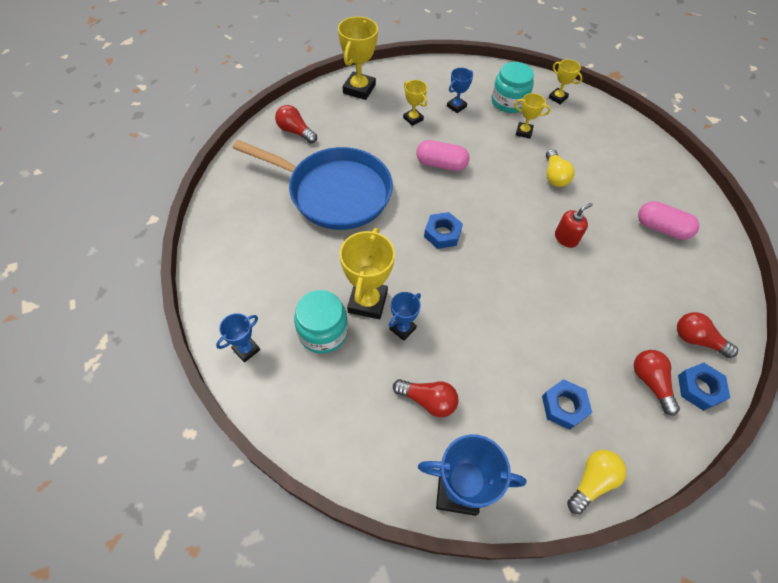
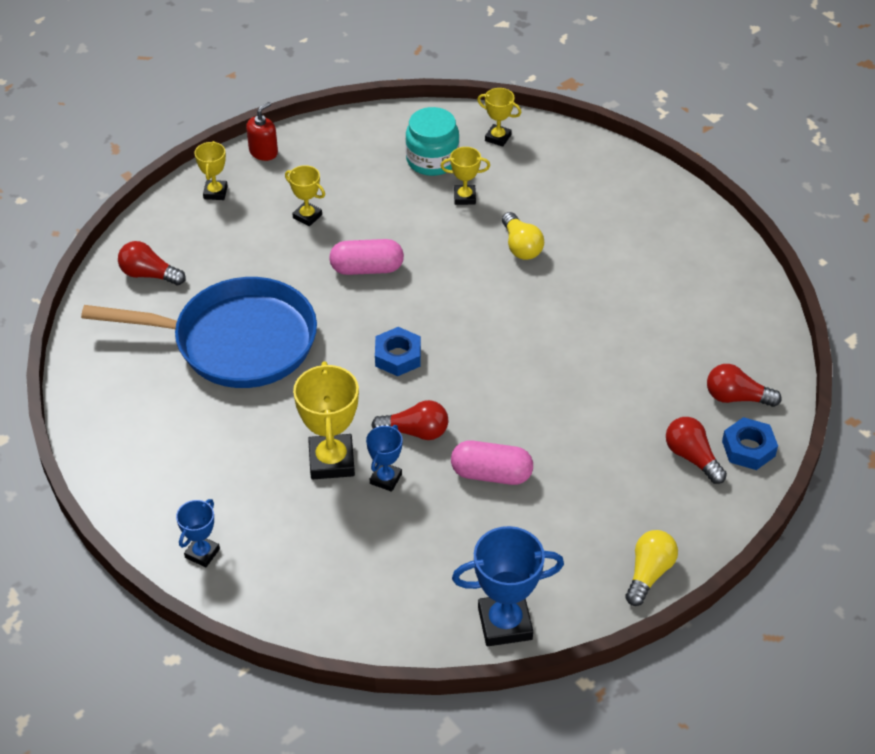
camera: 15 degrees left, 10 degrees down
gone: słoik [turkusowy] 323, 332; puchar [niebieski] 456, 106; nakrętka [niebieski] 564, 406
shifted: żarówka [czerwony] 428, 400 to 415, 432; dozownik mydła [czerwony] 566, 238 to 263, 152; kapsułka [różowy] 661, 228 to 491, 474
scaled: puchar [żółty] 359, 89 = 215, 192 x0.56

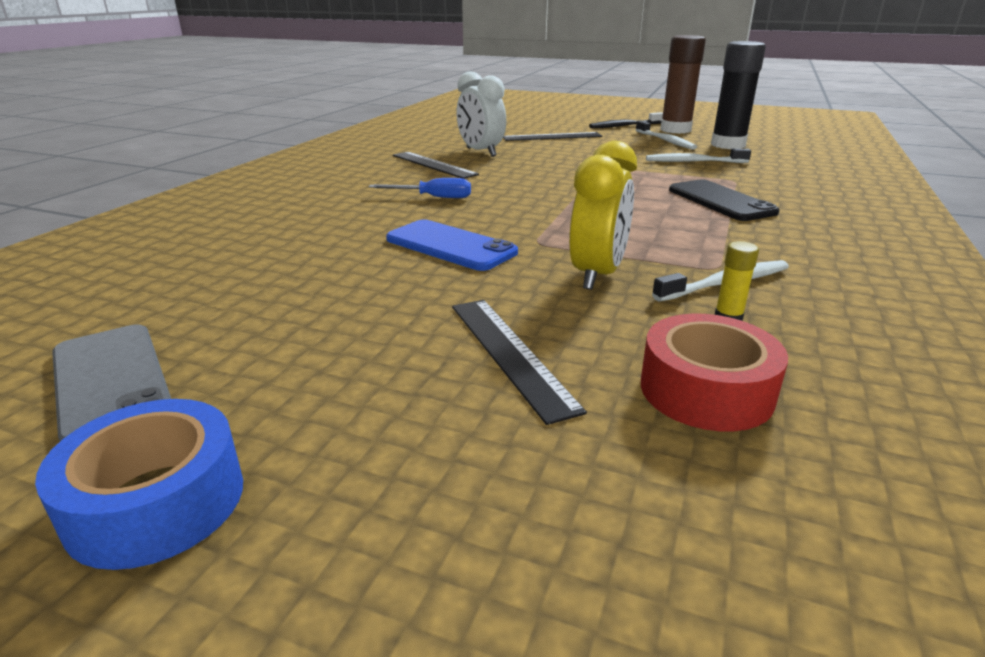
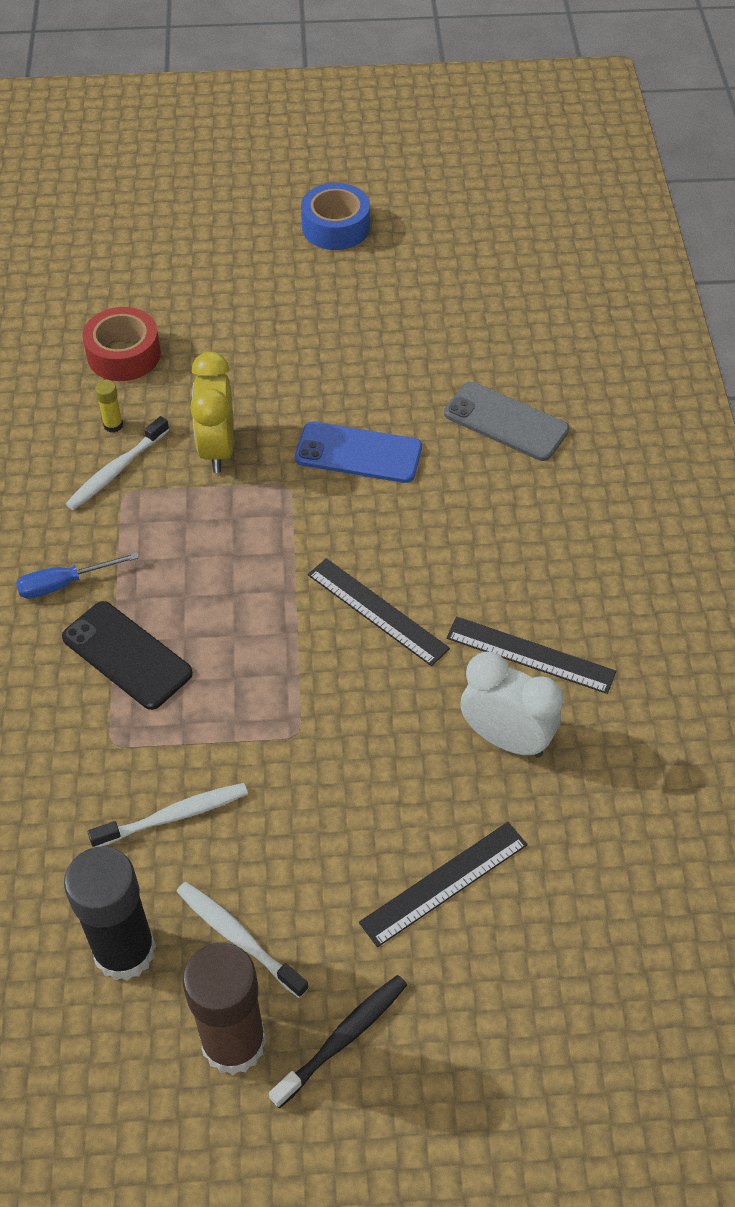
camera: 155 degrees right, 25 degrees up
shifted: telefon [szary] 110, 382 to 506, 422; śrubokręt [niebieski] 433, 197 to 64, 584; linijka [czarny] 509, 353 to 377, 611

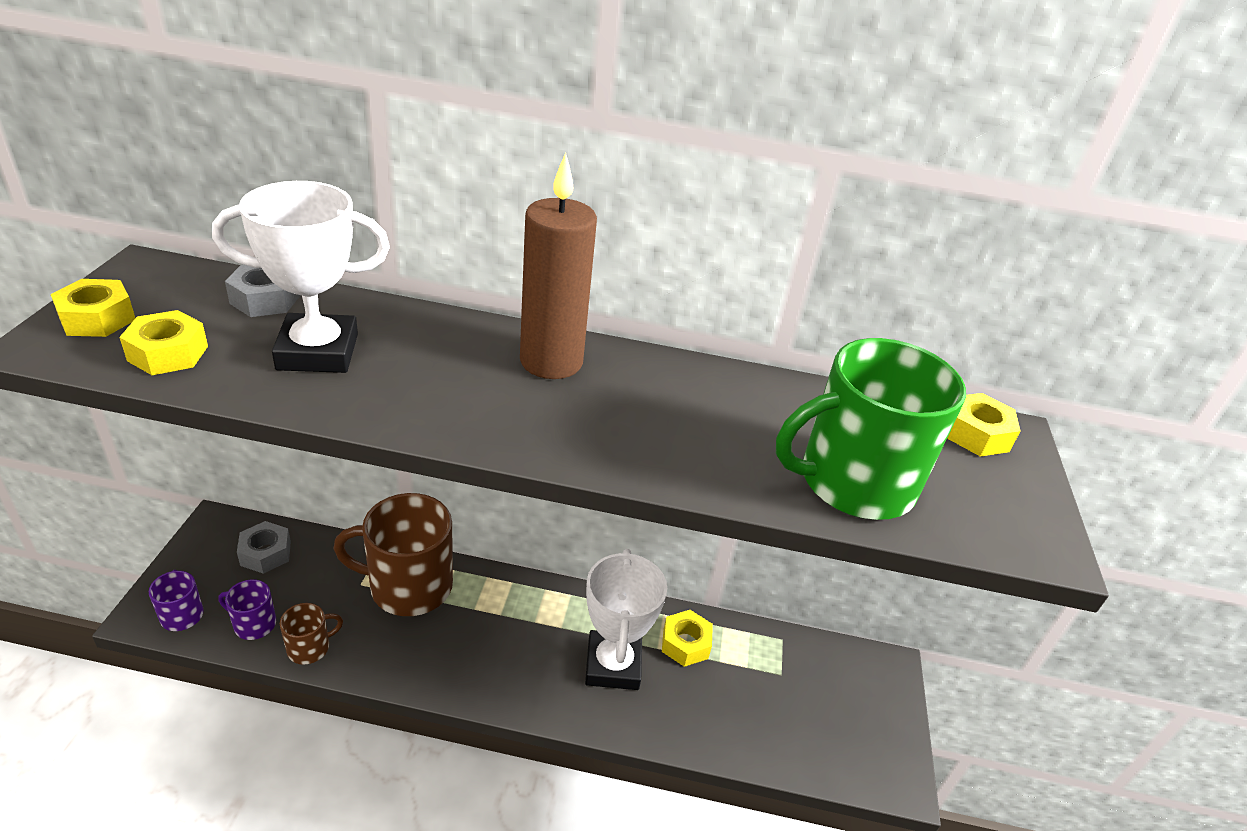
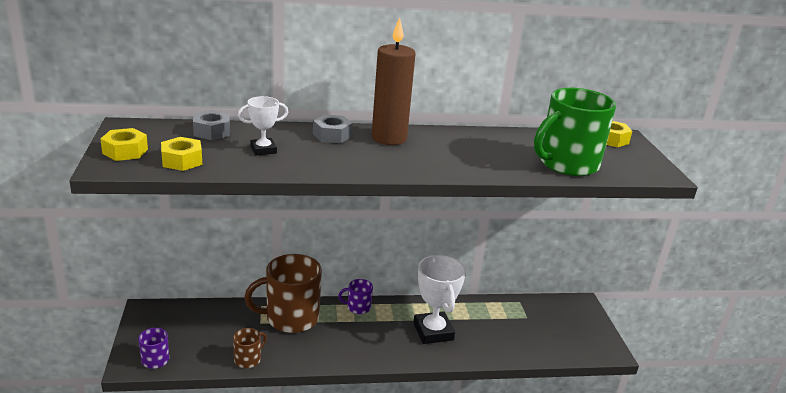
camera: 15 degrees left, 10 degrees down
gone: nakrętka [żółty] 685, 644
shifted: kubek [fioletowy] 254, 624 to 358, 307; nakrętka [szary] 266, 553 to 332, 135
scaled: puchar [biały] 318, 352 = 263, 150 x0.55

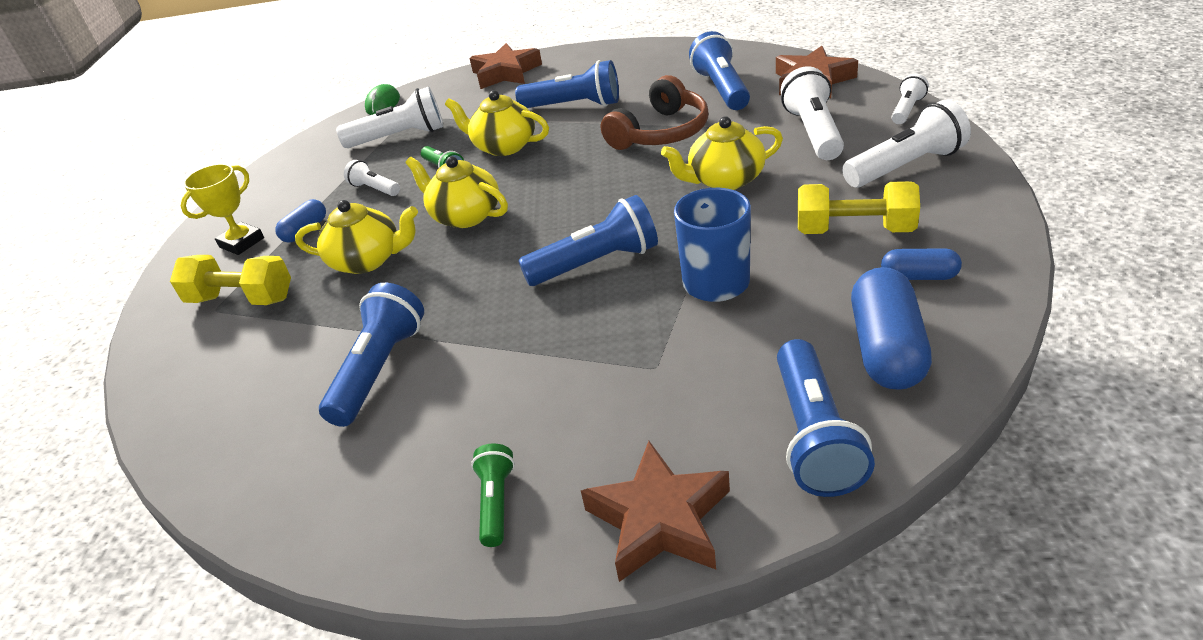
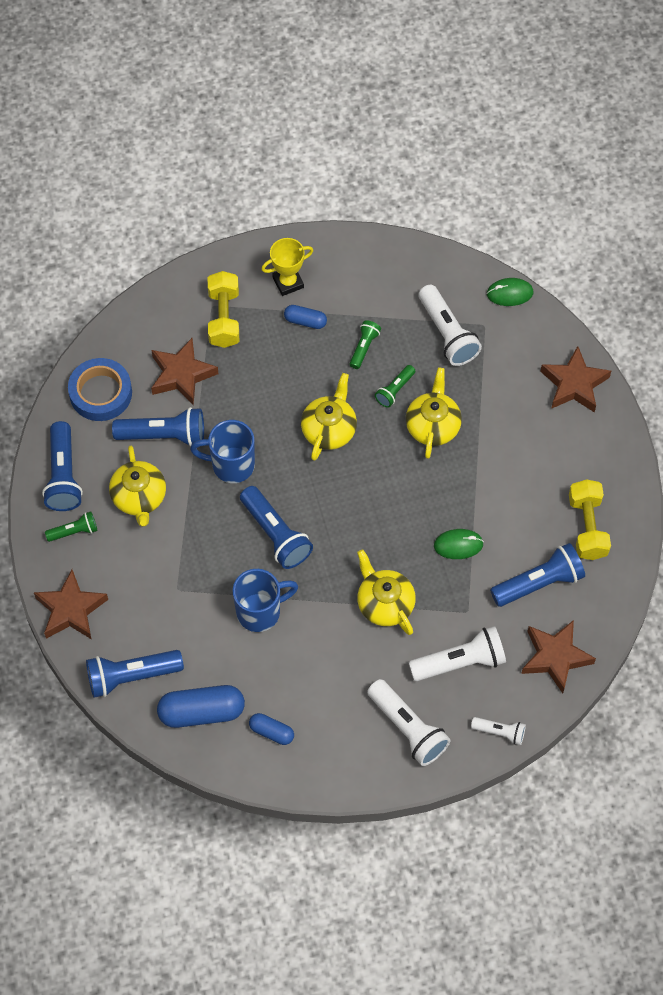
camera: 70 degrees right, 25 degrees up
new: taśma klejąca [niebieski] 100, 393; gwiazda [brązowy] 182, 374; kubek [niebieski] 231, 465
shifted: imbryk [żółty] 368, 260 to 139, 497; latarka [niebieski] 574, 106 to 63, 475; hantel [żółty] 854, 230 to 587, 527
swapped: słuchawki [brązowy] 660, 132 to myszka [zielony] 458, 545
repainted: latarka [biały] 374, 189 to latarka [zielony] 364, 347
rotated: puchar [żółty] 241, 242 = 288, 282 45 degrees counterclockwise; kapsułka [niebieski] 919, 276 = 271, 732 60 degrees counterclockwise

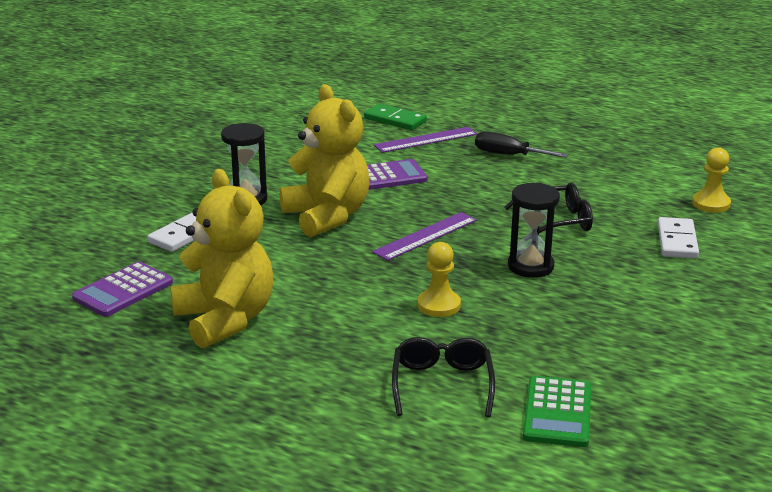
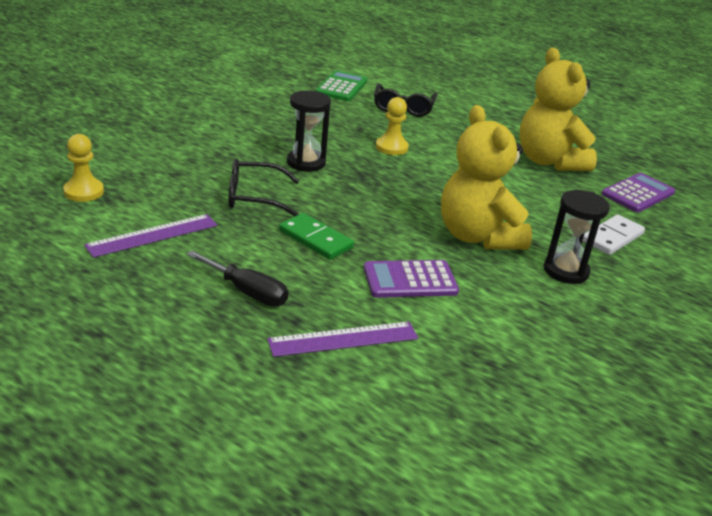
camera: 175 degrees left, 5 degrees up
gone: kostka domina [biały] 677, 241
shifted: kostka domina [zielony] 395, 120 to 315, 239; linijka [fioletowy] 425, 236 to 152, 235

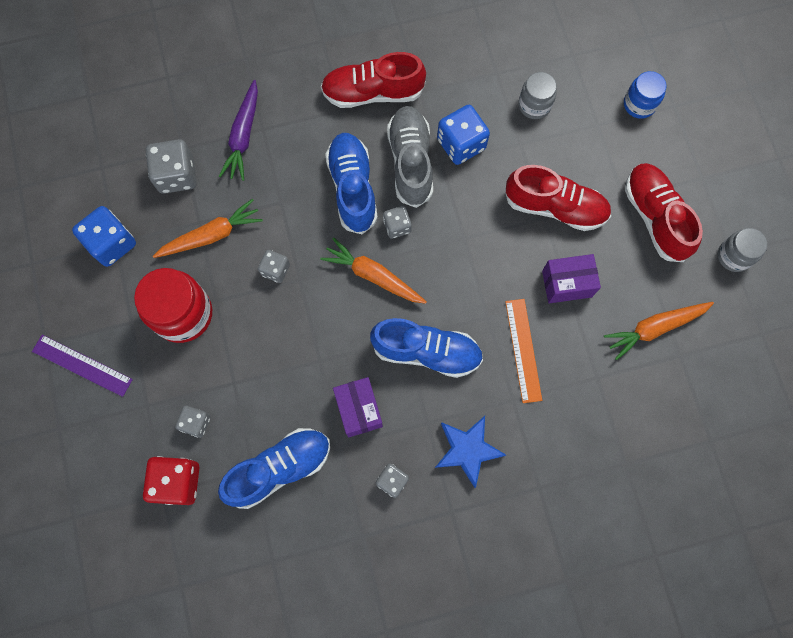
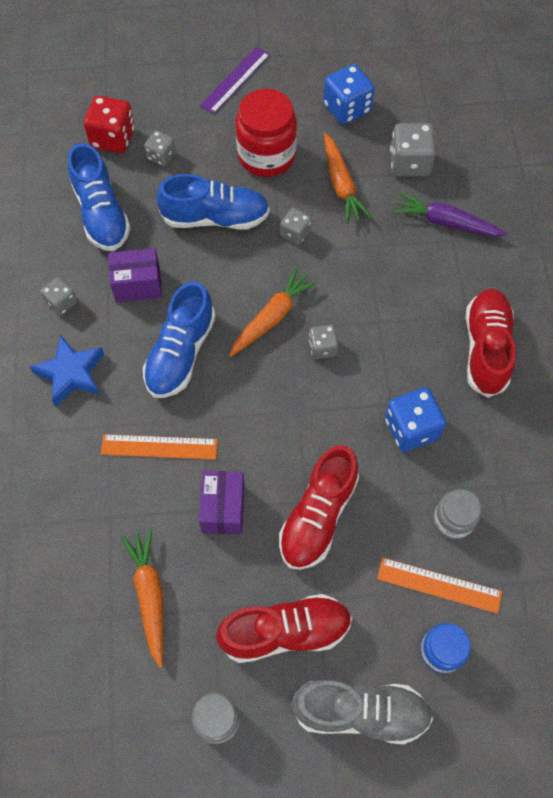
camera: 100 degrees right, 10 degrees down
new: linijka [pomarańczowy] 439, 585
shifted: but [niebieski] 353, 188 to 215, 218; but [szary] 410, 162 to 360, 712

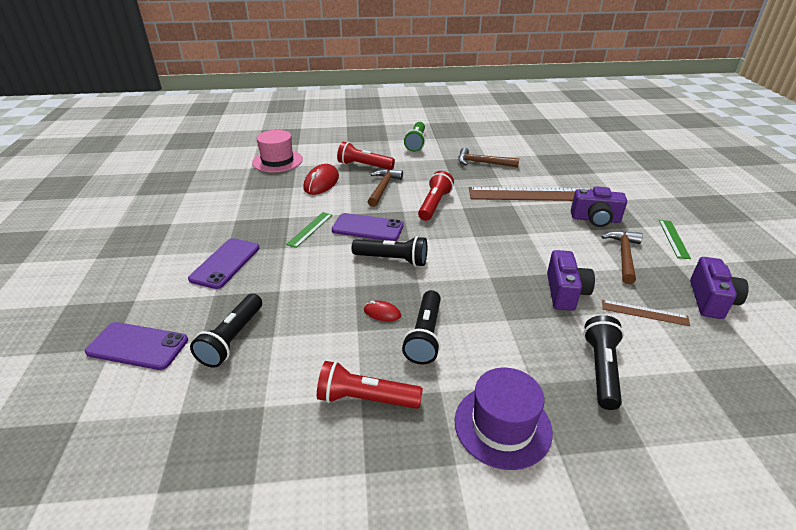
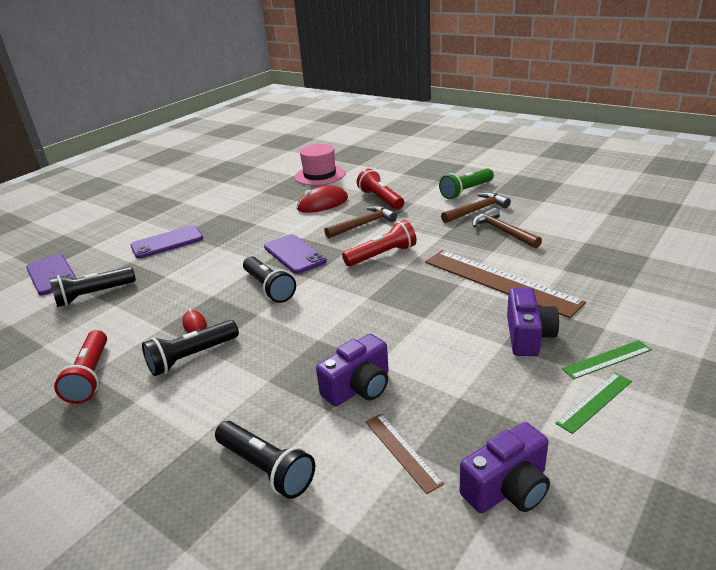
camera: 45 degrees right, 5 degrees down
gone: kapelusz [fioletowy] 502, 425
shifted: linijka [zielony] 310, 229 to 607, 359; młotek [brązowy] 623, 256 to 476, 210
rotated: latarka [czerwony] 365, 398 = 90, 376 150 degrees counterclockwise; aparat fotograficzny [fioletowy] 595, 219 = 528, 336 135 degrees counterclockwise; latarka [czarny] 601, 369 = 266, 468 75 degrees clockwise

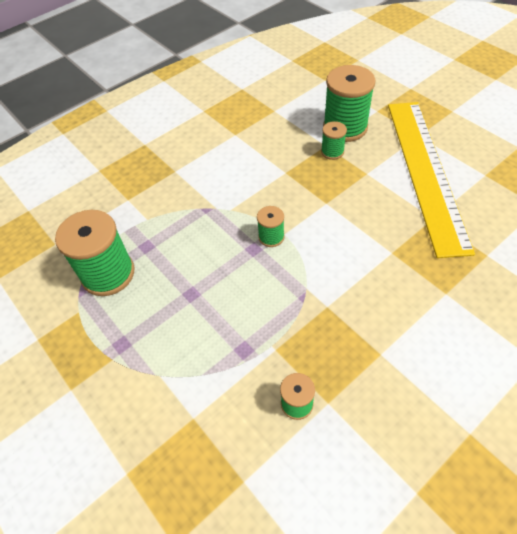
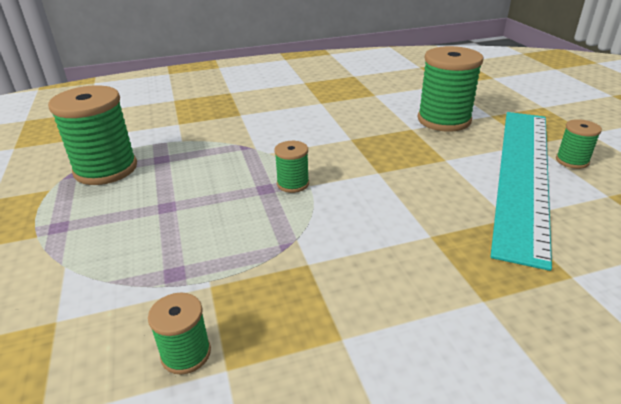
camera: 20 degrees right, 20 degrees down
shifted: szpulka [zielony] 332, 152 to 572, 161
repainted: linijka [żółty] 425, 171 to linijka [turkusowy] 523, 174

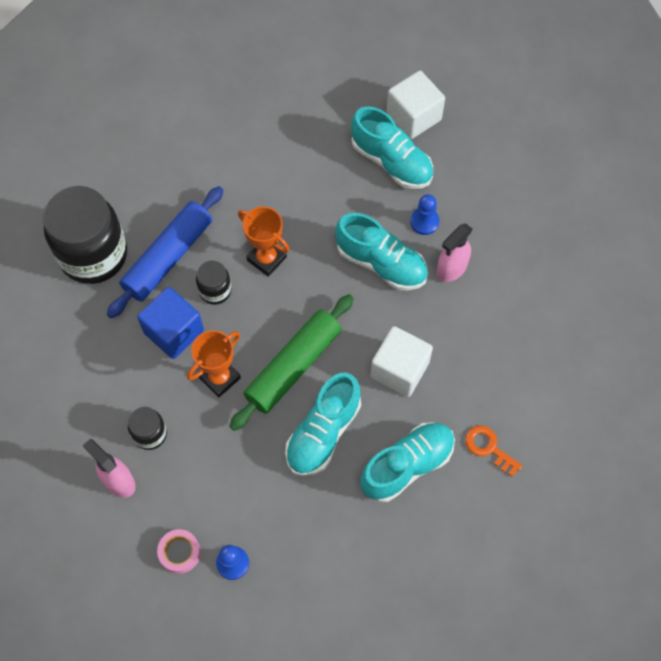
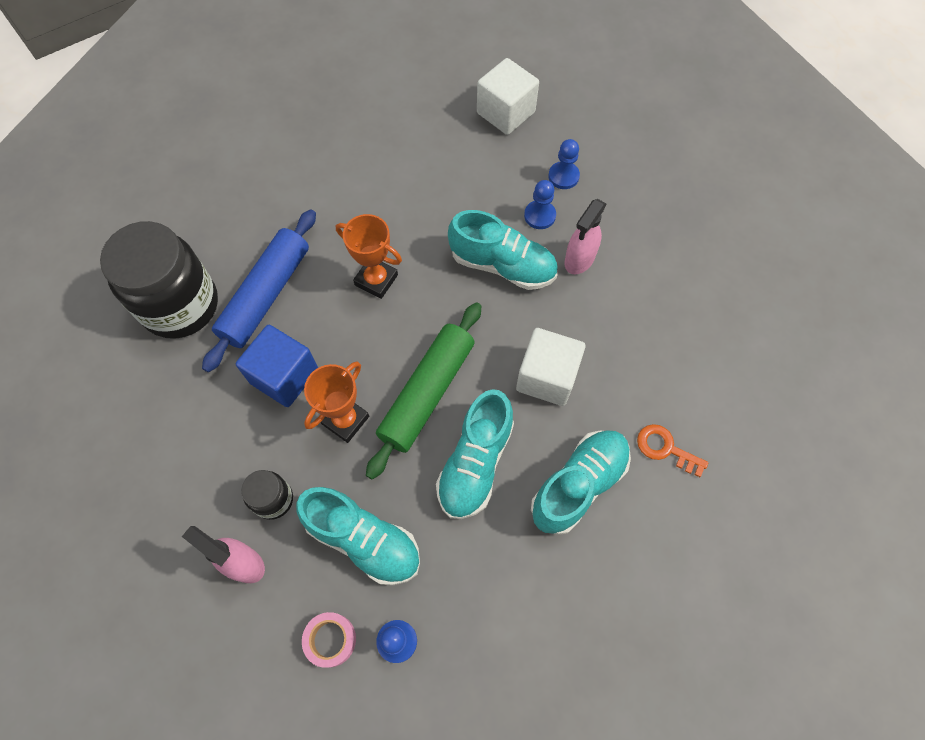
camera: 10 degrees left, 0 degrees up
gone: słoik [czarny] 215, 290
new: pionek [niebieski] 563, 176
shifted: but [turkusowy] 391, 161 to 363, 540

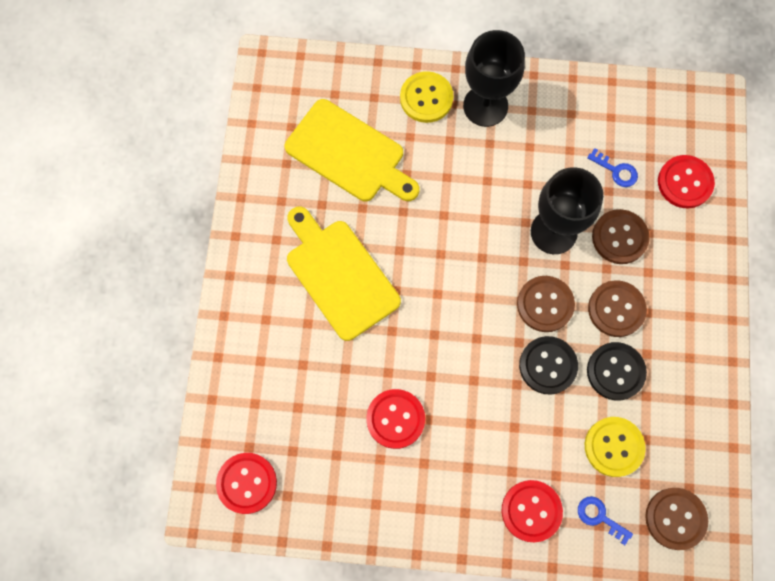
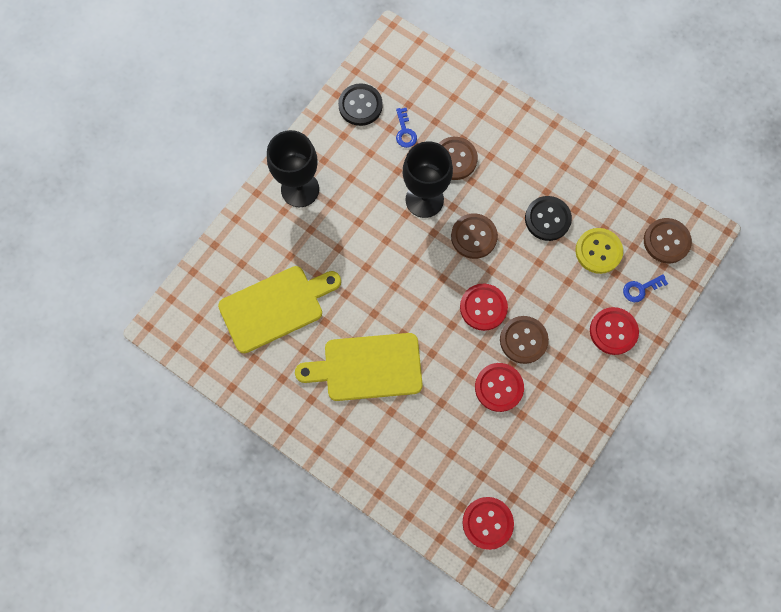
camera: 60 degrees left, 0 degrees up
gone: guzik [żółty] 426, 98
shifted: guzik [czarny] 548, 365 to 360, 105; guzik [brązowy] 616, 309 to 523, 340; guzik [czerwony] 685, 182 to 483, 307
rotated: klucz [niebieski] 616, 171 = 405, 132 105 degrees clockwise

